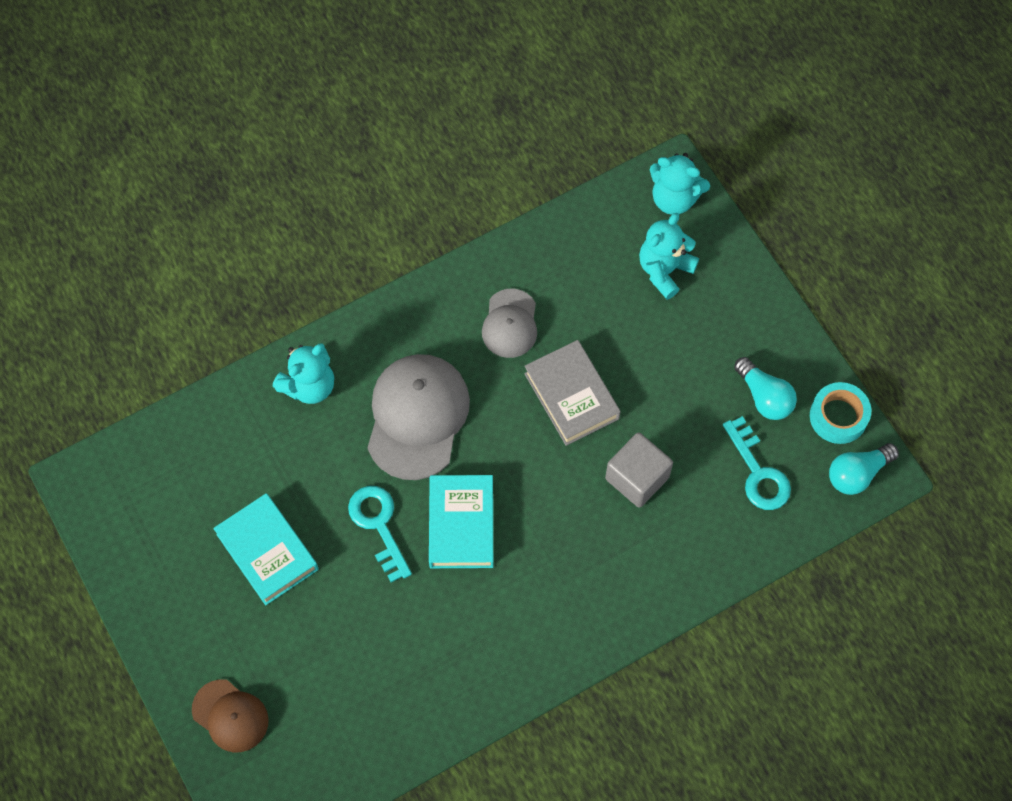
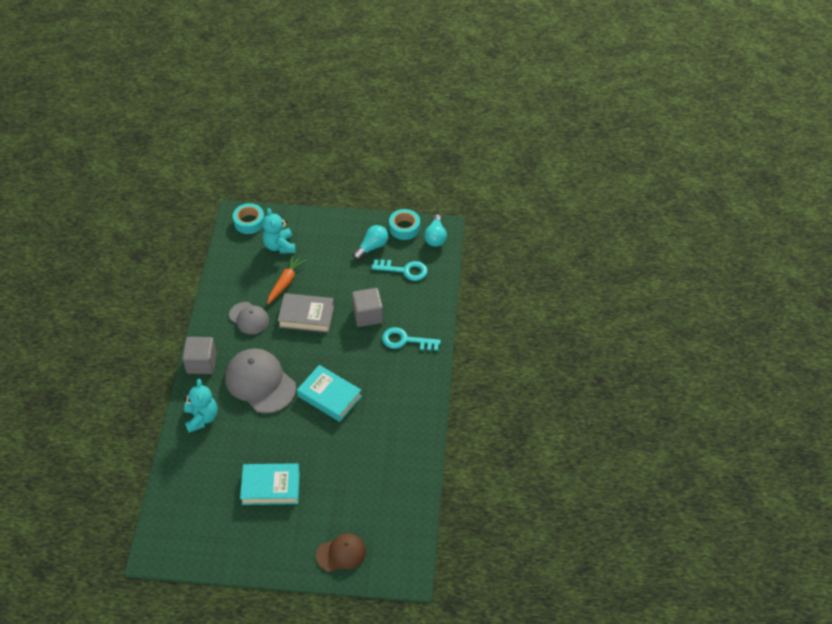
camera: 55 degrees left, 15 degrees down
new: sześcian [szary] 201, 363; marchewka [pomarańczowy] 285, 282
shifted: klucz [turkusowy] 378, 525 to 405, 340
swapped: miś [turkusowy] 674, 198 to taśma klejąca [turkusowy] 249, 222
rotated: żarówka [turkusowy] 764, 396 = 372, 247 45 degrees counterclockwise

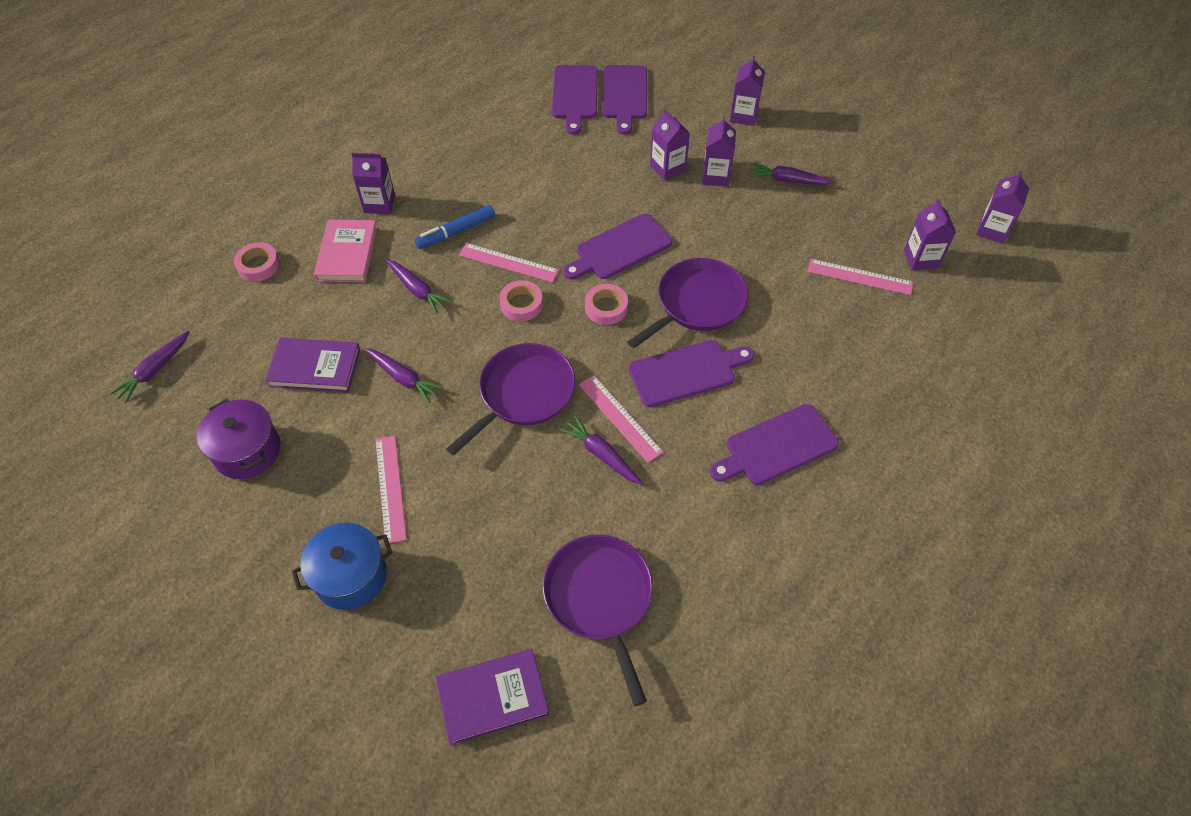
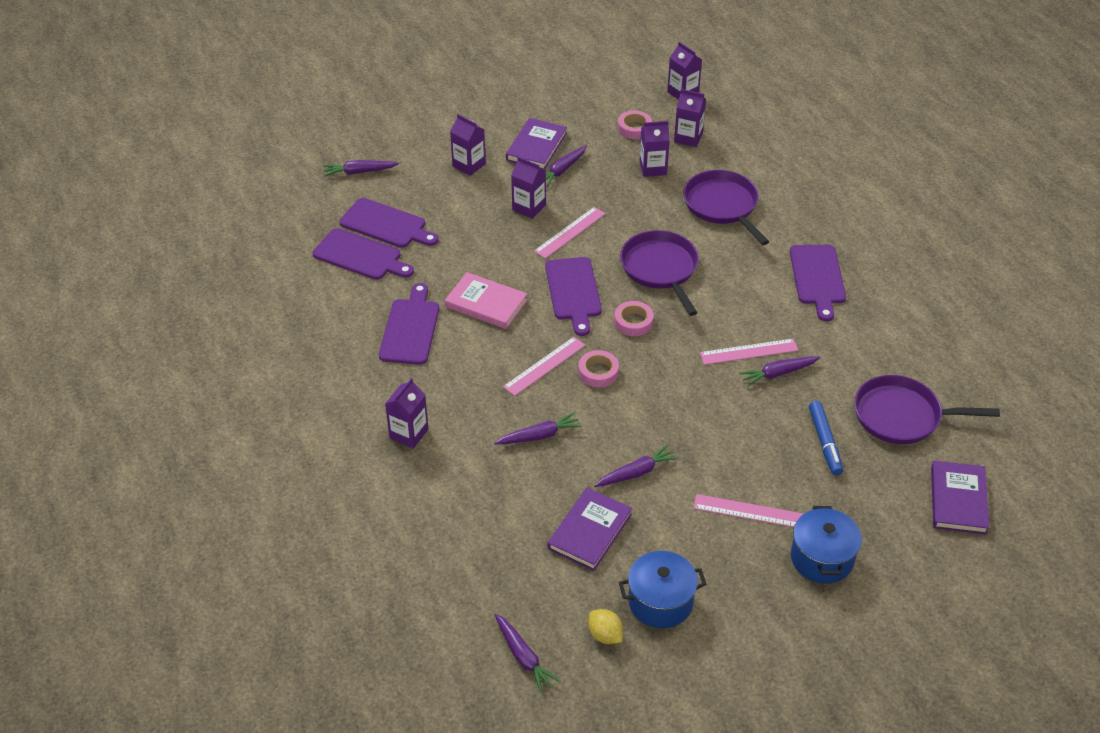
camera: 65 degrees left, 10 degrees down
new: marchewka [fioletowy] 359, 172; książka [fioletowy] 536, 147; cytryna [żółty] 605, 635
shifted: taśma klejąca [różowy] 258, 265 to 634, 128; książka [różowy] 347, 254 to 486, 303; flamaster [niebieski] 456, 232 to 824, 441; patelnia [fioletowy] 523, 394 to 722, 205; deska do krojenia [fioletowy] 686, 372 to 410, 328; karton mleka [fioletowy] 667, 168 to 653, 168; linijka [różowy] 859, 277 to 570, 232
repainted: garnek [fioletowy] 247, 451 to garnek [niebieski] 660, 602

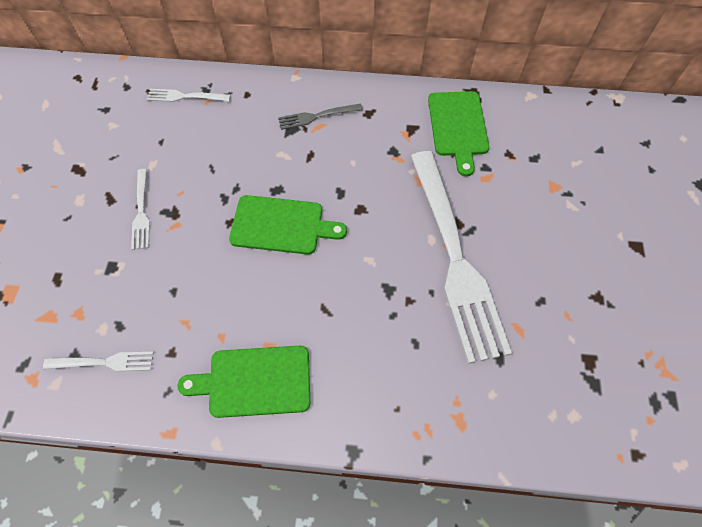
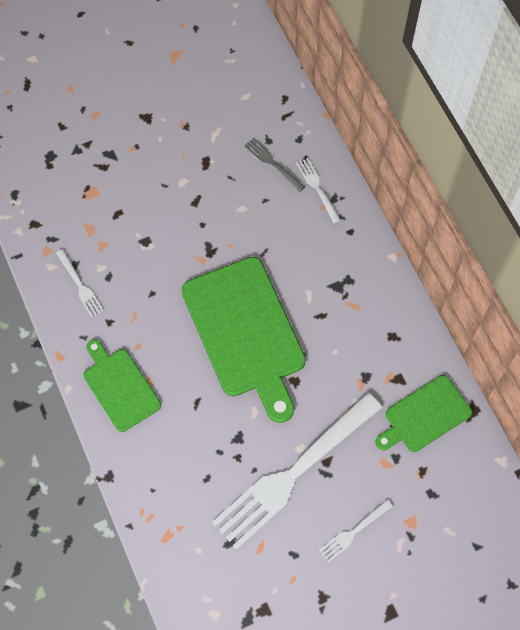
camera: 60 degrees right, 5 degrees up
shifted: widelec [biały] 141, 212 to 353, 532; widelec [szary] 317, 116 to 273, 163
scaled: deska do krojenia [zielony] 281, 225 = 245, 332 x1.76

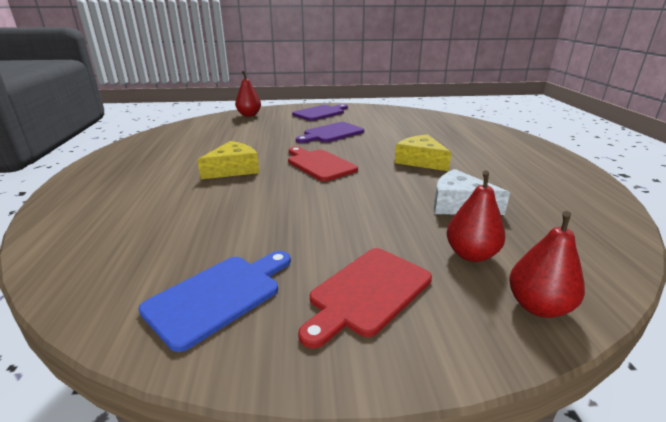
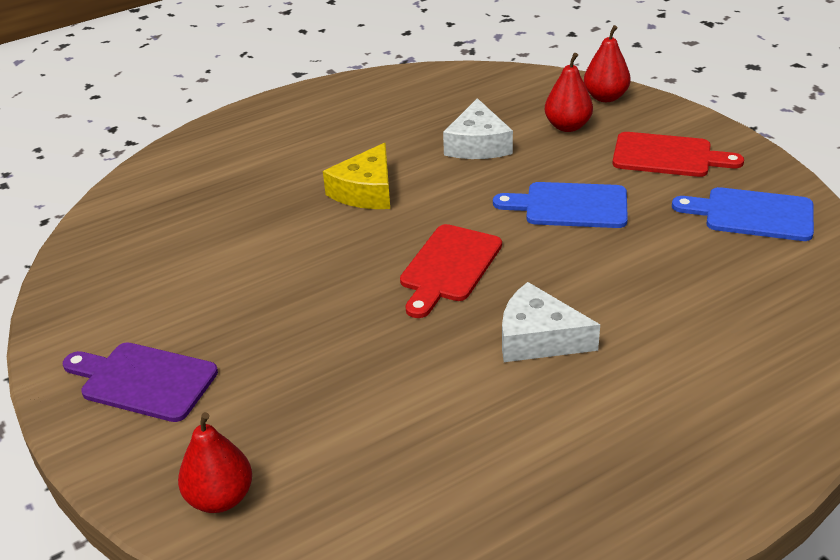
camera: 115 degrees left, 10 degrees up
gone: deska do krojenia [fioletowy] 331, 133
new: deska do krojenia [niebieski] 570, 206
repainted: ser [żółty] 233, 169 to ser [biały] 538, 338

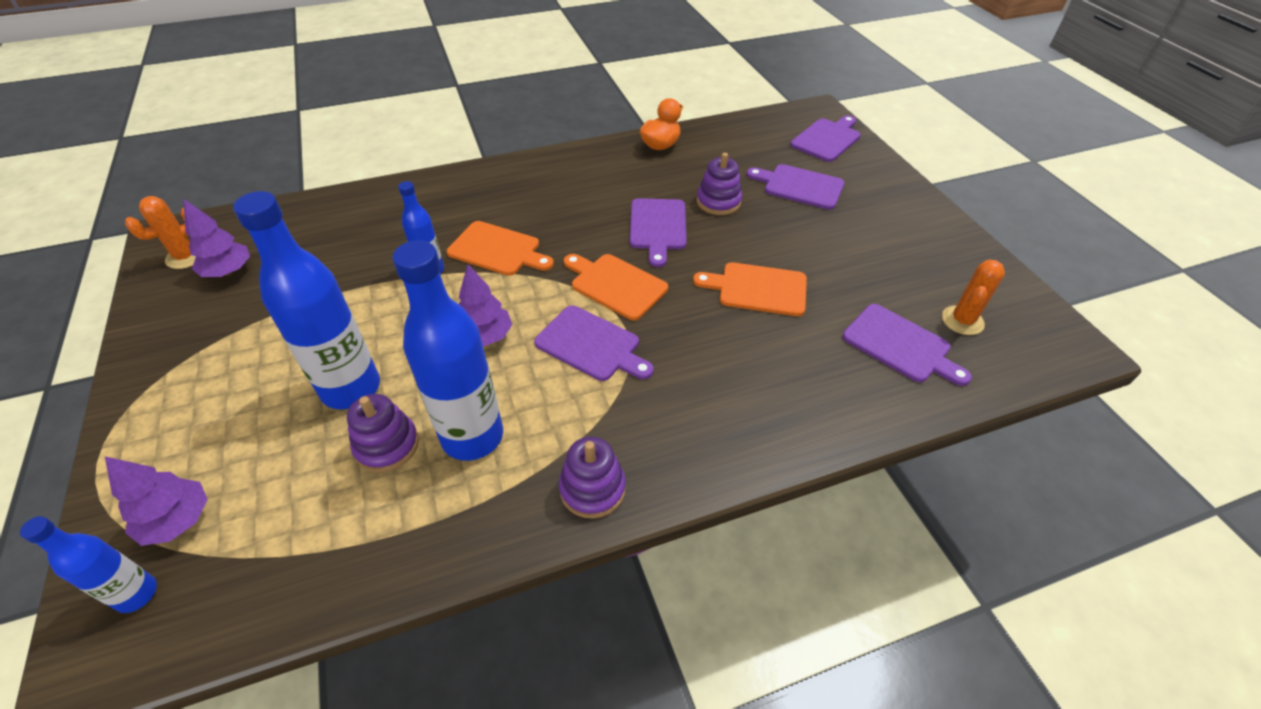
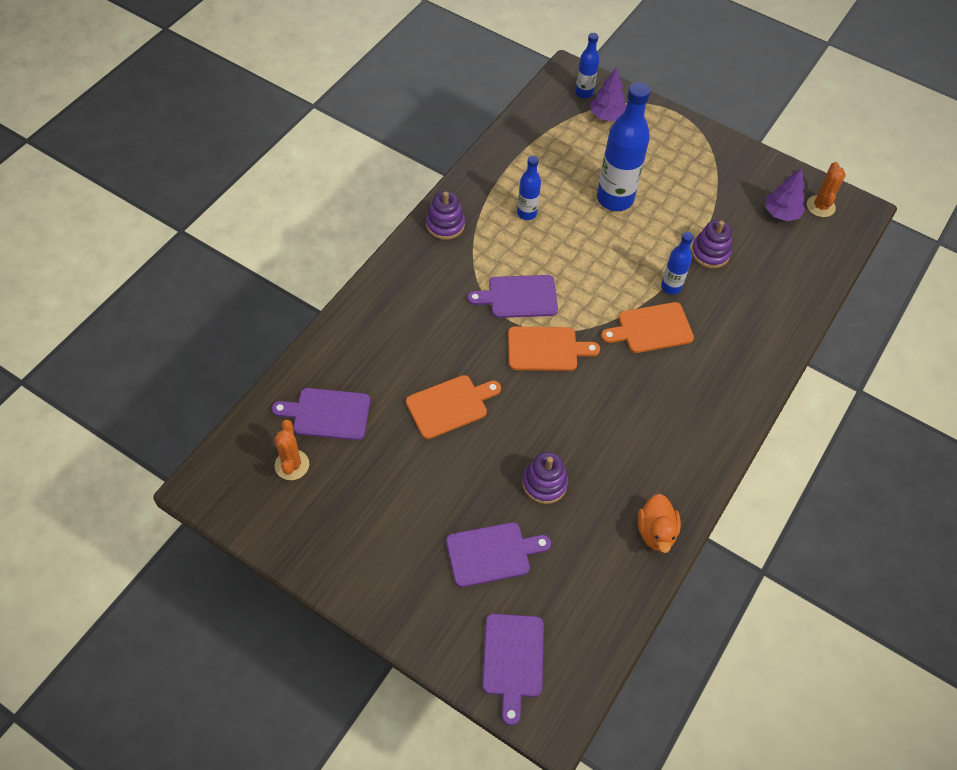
camera: 140 degrees right, 10 degrees up
gone: drzewko [fioletowy] 485, 336; deska do krojenia [fioletowy] 658, 227
shifted: zabawka nakładanka [fioletowy] 387, 445 to 710, 253
scaled: butelka [niebieski] 472, 437 = 526, 213 x0.53

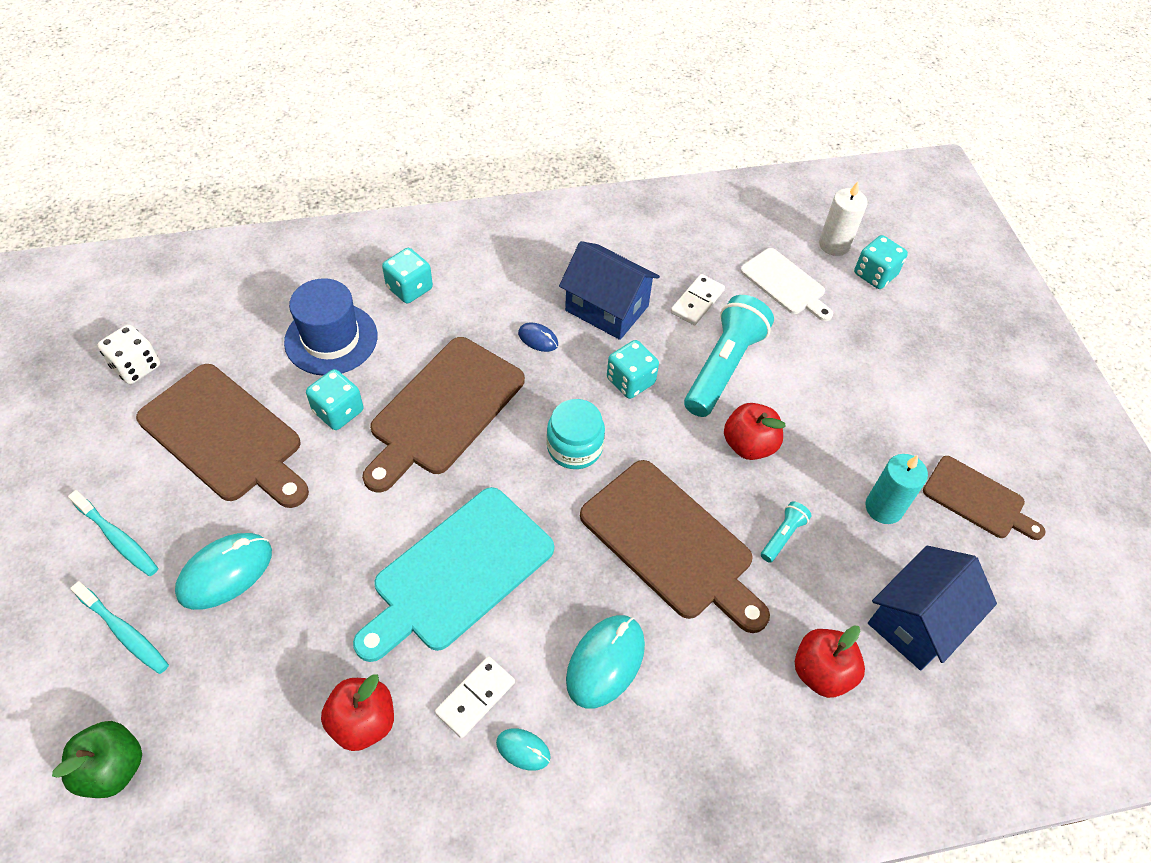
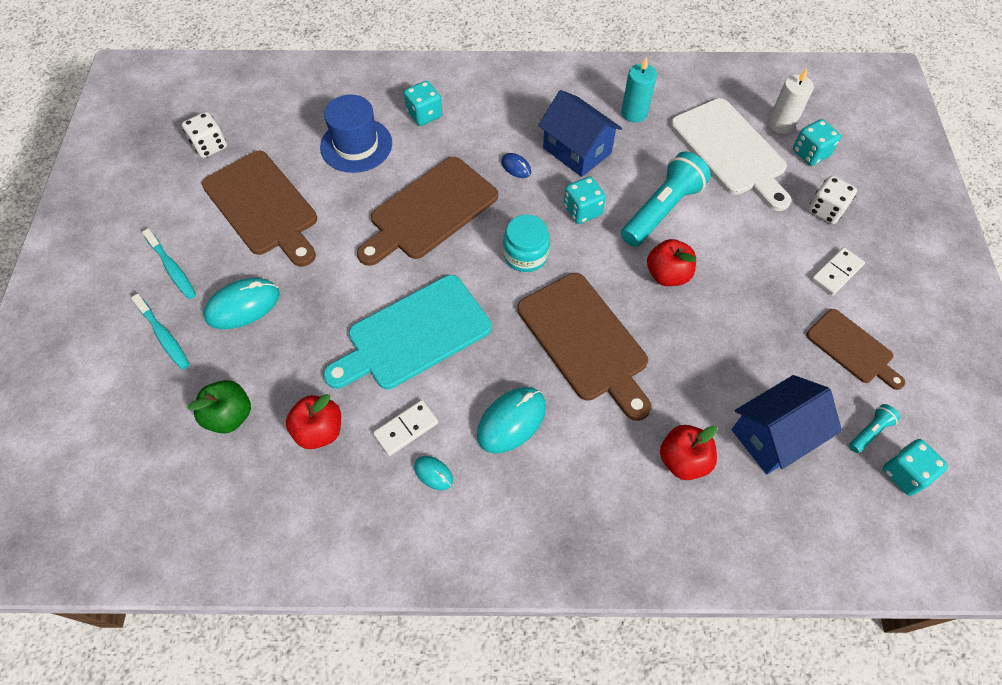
camera: 15 degrees right, 5 degrees up
new: kostka do gry [biały] 825, 210
shifted: jabłko [zielony] 113, 768 to 230, 415; kostka do gry [turkusowy] 338, 411 to 904, 473; kostka domina [biały] 697, 301 to 836, 272; latarka [turkusowy] 782, 536 to 870, 432; świeca [turkusowy] 884, 508 to 634, 113
scaled: deska do krojenia [biały] 785, 284 = 730, 151 x1.71

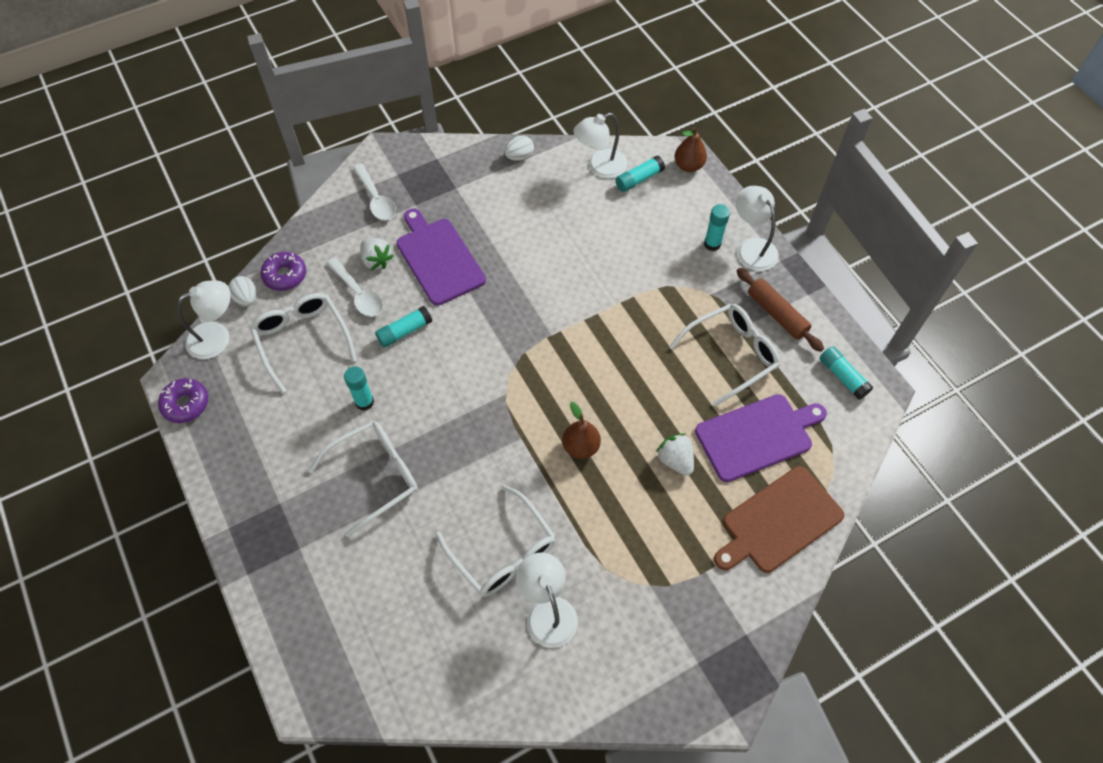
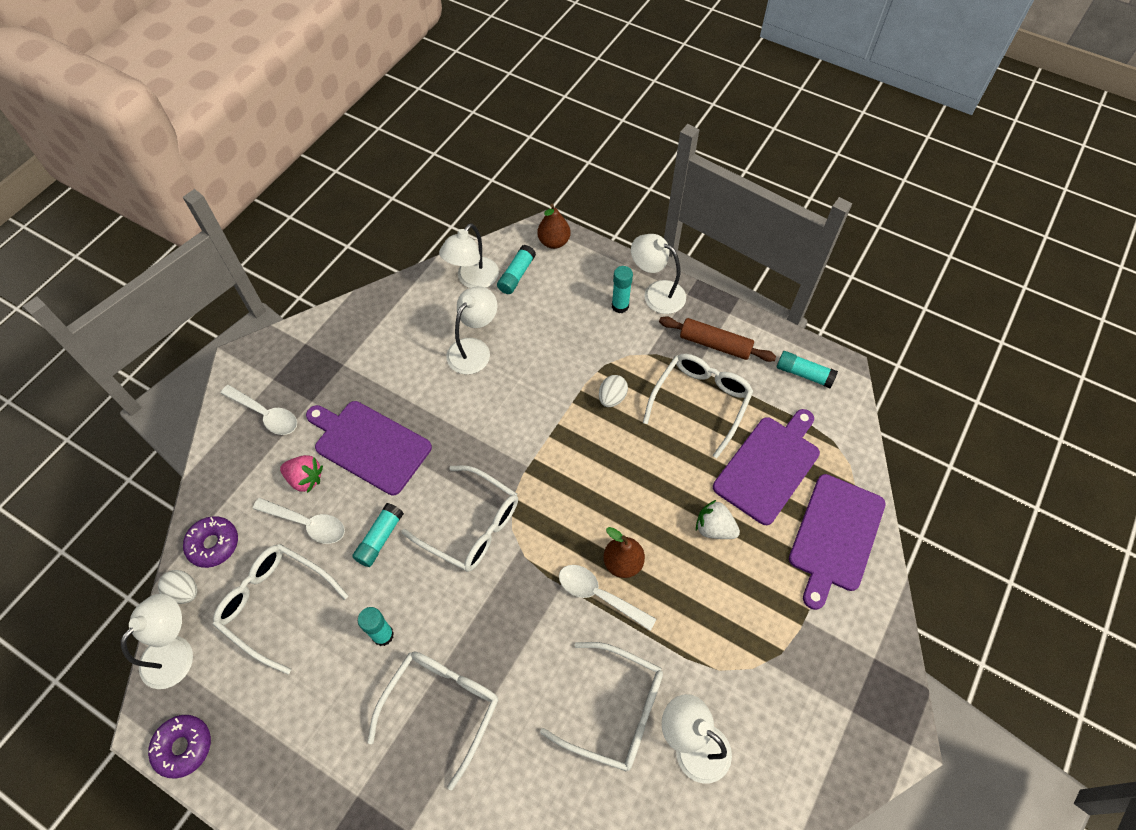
camera: 30 degrees left, 0 degrees up
new: okulary [biały] 472, 526; lampka [biały] 474, 349; łyżka [biały] 599, 595
shifted: jajko [biały] 519, 157 to 612, 398
repainted: truskawka [biały] 376, 260 to truskawka [różowy] 305, 479; deska do krojenia [brązowy] 778, 521 to deska do krojenia [fioletowy] 835, 536

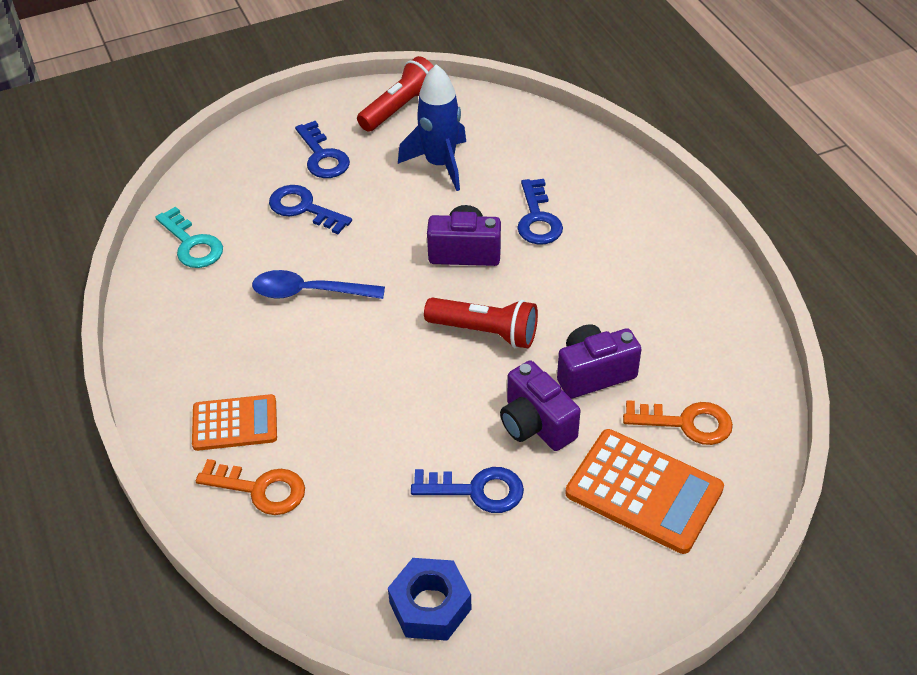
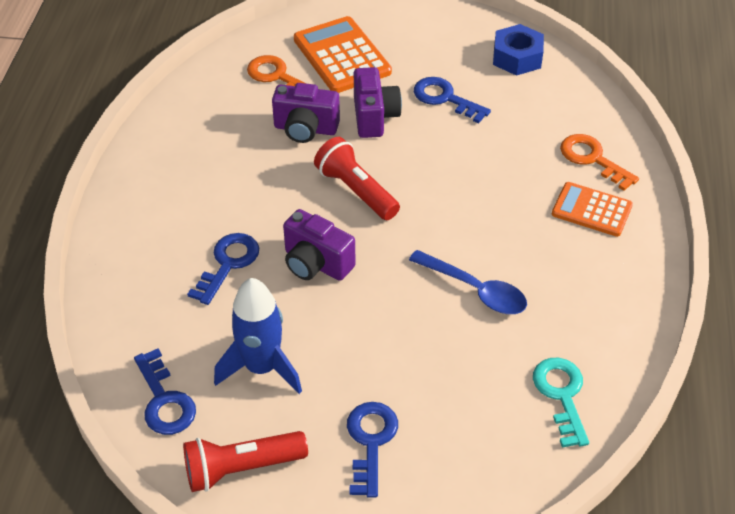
camera: 150 degrees left, 0 degrees up
shifted: klucz [niebieski] 304, 208 to 164, 400

